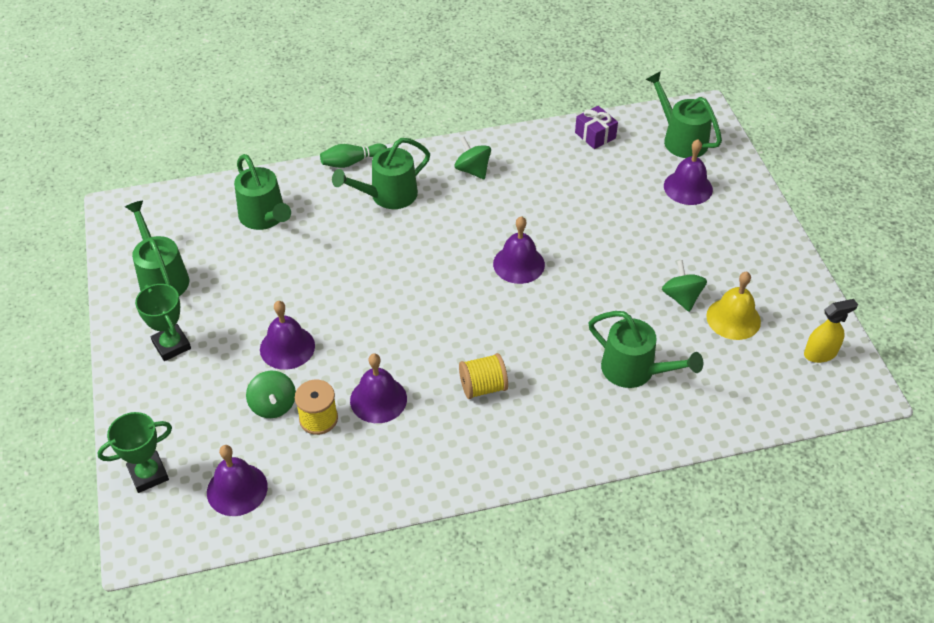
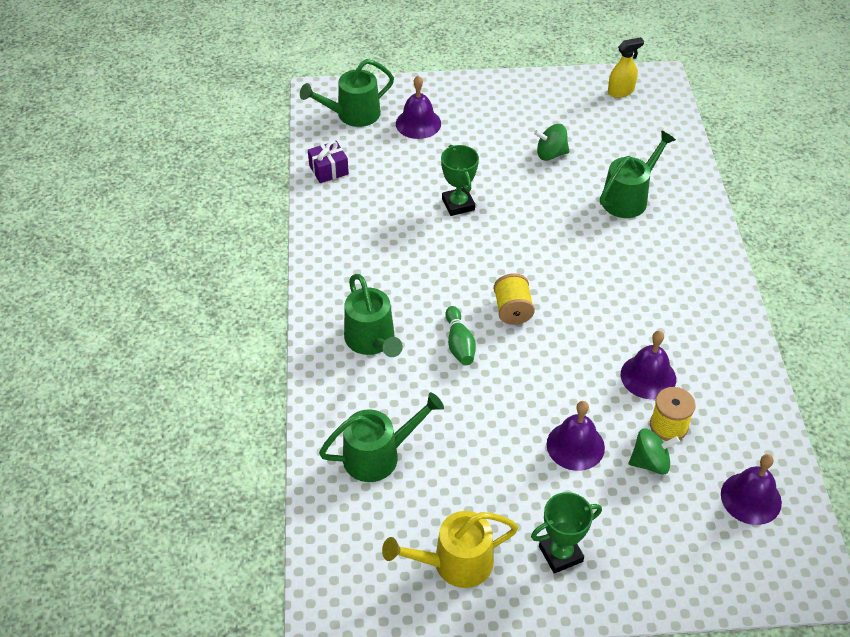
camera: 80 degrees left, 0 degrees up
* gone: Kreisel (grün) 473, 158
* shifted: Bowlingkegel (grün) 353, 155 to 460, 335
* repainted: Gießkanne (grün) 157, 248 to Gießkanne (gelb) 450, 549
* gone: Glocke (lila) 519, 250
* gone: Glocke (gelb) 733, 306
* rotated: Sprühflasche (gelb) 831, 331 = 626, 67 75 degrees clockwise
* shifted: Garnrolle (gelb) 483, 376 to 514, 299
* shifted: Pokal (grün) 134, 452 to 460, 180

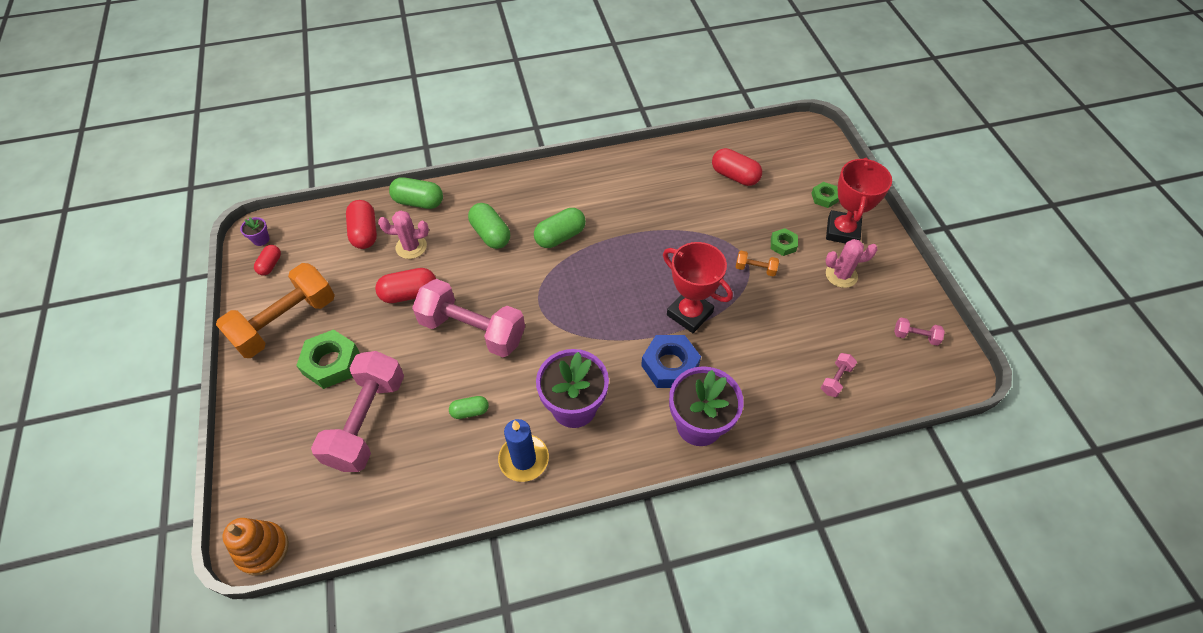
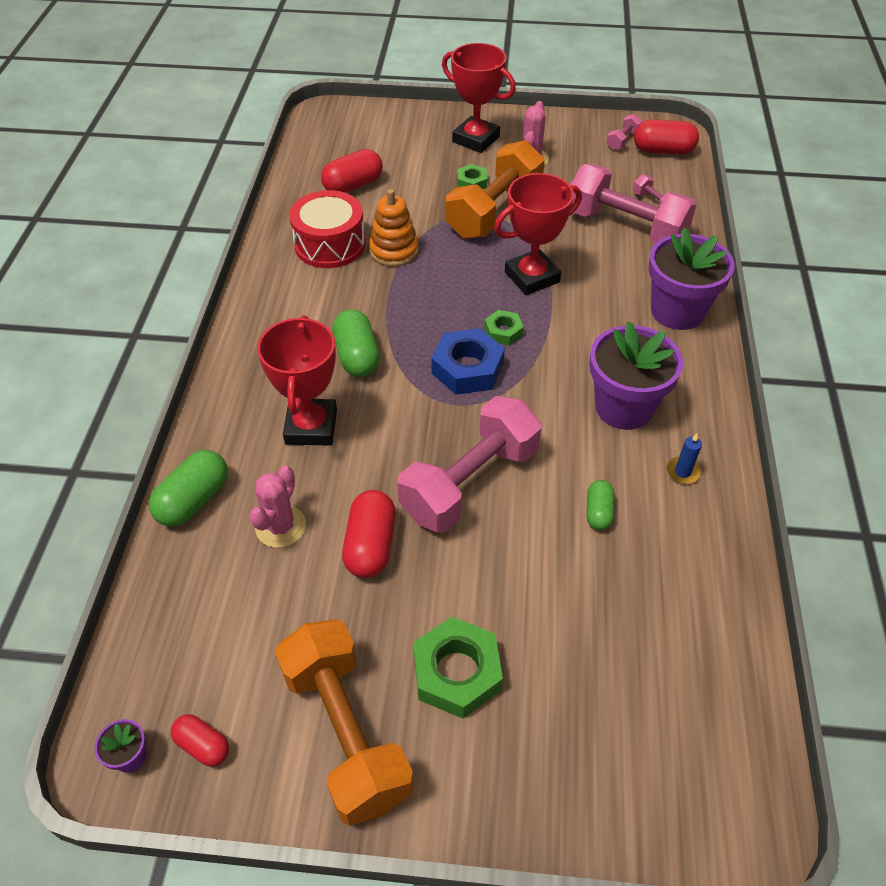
camera: 70 degrees left, 5 degrees down
* shifted: Sechskantmutter (grün) 825, 195 to 504, 327
* shifted: Kapsel (rot) 361, 224 to 666, 137
* swapped: Kapsel (grün) 489, 226 to Pokal (rot) 297, 380
* scaled: Hantel (orange) 757, 264 = 495, 189 x2.42
* shifted: Sechskantmutter (blau) 671, 361 to 468, 361
* shifted: Hantel (rosa) 357, 411 to 633, 204
* scaled: Kerze (blau) 523, 450 = 684, 458 x0.53
* shifted: Stapelspielzeug (orange) 255, 547 to 394, 228
* new: Trommel (rot) 327, 229

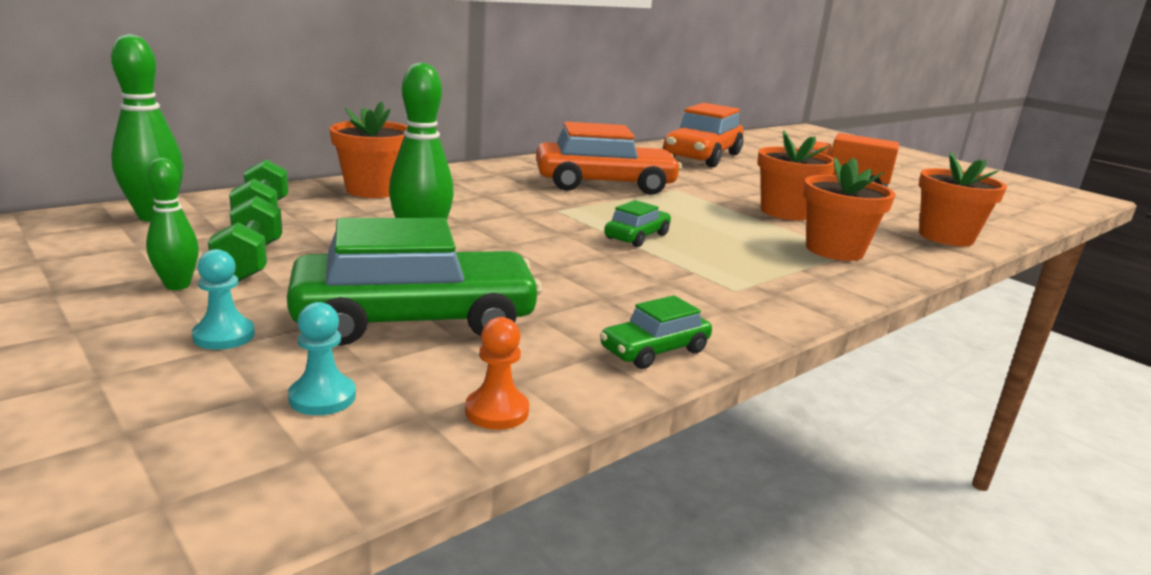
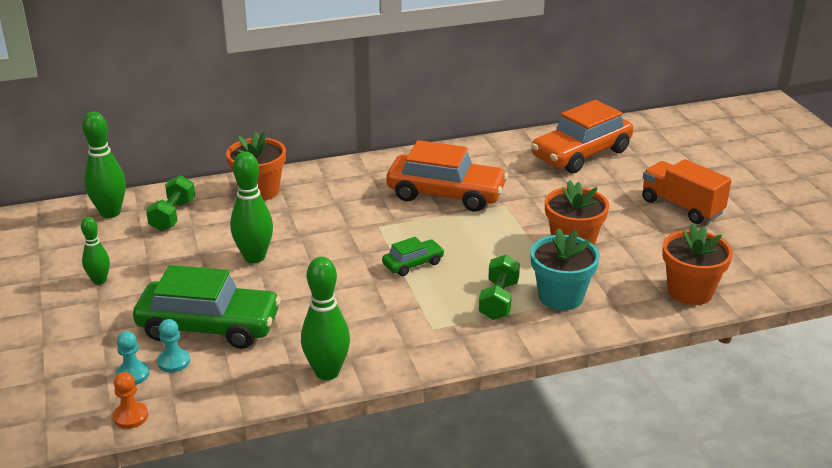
camera: 25 degrees right, 10 degrees up
* repainted: Blumentopf (orange) 849, 209 to Blumentopf (türkis) 565, 269
* shifted: Hantel (grün) 245, 239 to 499, 287
* shifted: Bauer (türkis) 223, 299 to 173, 346
* swapped: Auto (grün) 656, 332 to Bowlingkegel (grün) 325, 318
* shifted: Bauer (orange) 497, 373 to 130, 400

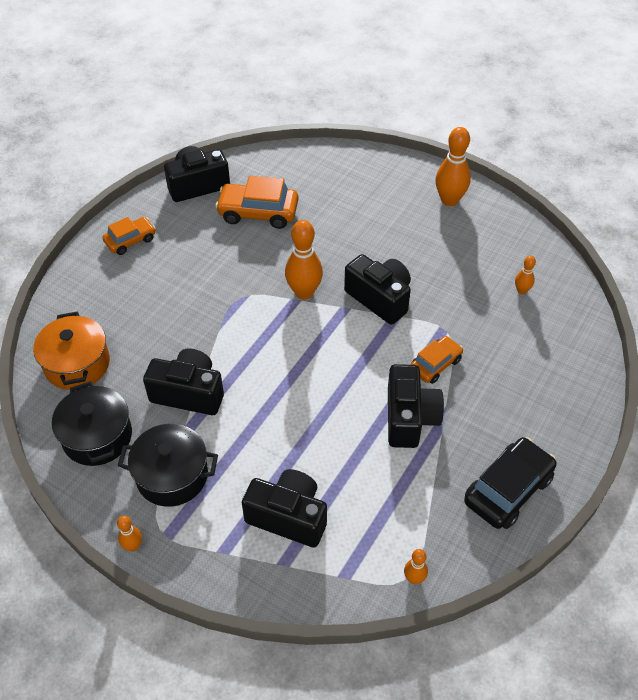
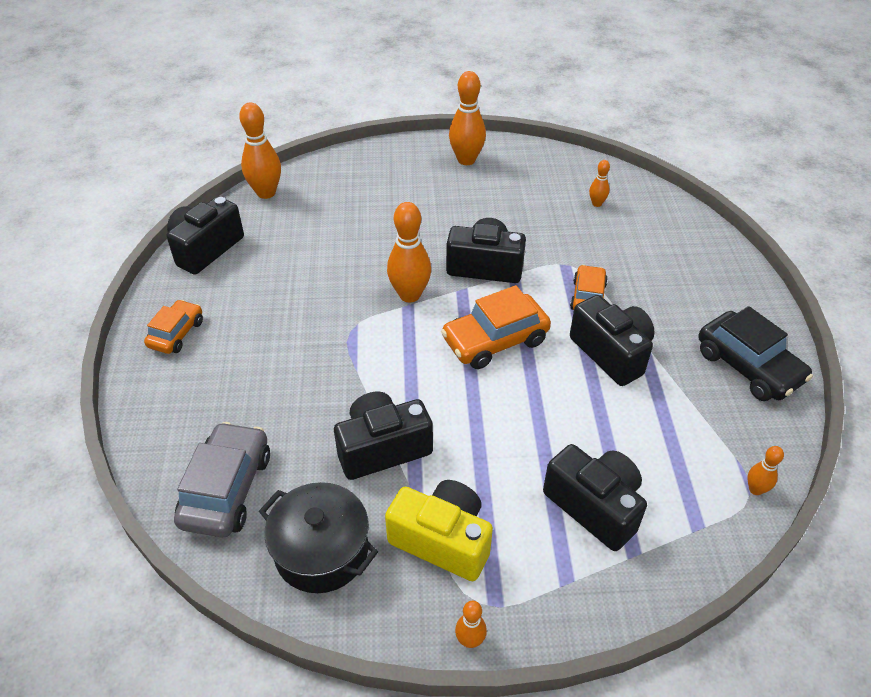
camera: 35 degrees left, 5 degrees down
* shifted: Auto (orange) 256, 202 to 496, 327
* swapped: Kochtopf (orange) 71, 351 to Auto (grau) 222, 480
* swapped: Kochtopf (schwarz) 168, 465 to Kamera (gelb) 439, 530
* rotated: Auto (schwarz) 510, 483 = 755, 353 135 degrees clockwise
* rotated: Kamera (schwarz) 284, 508 = 595, 497 60 degrees clockwise
* new: Bowlingkegel (orange) 260, 151

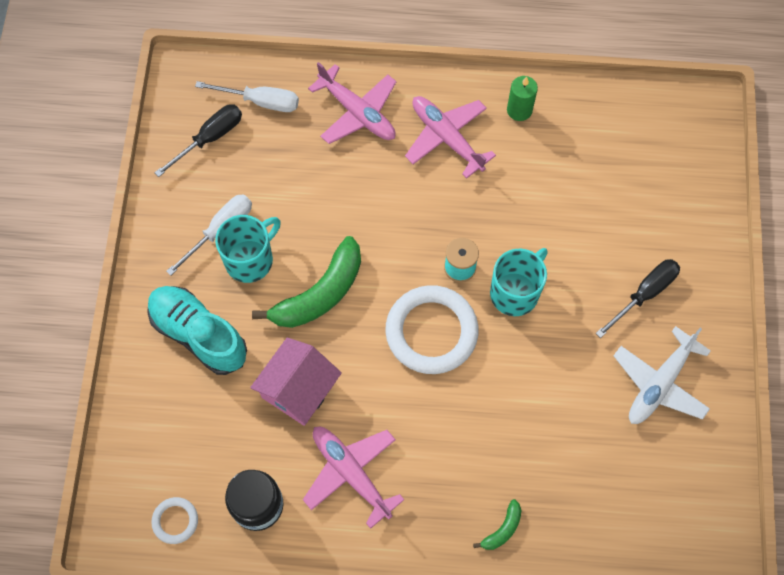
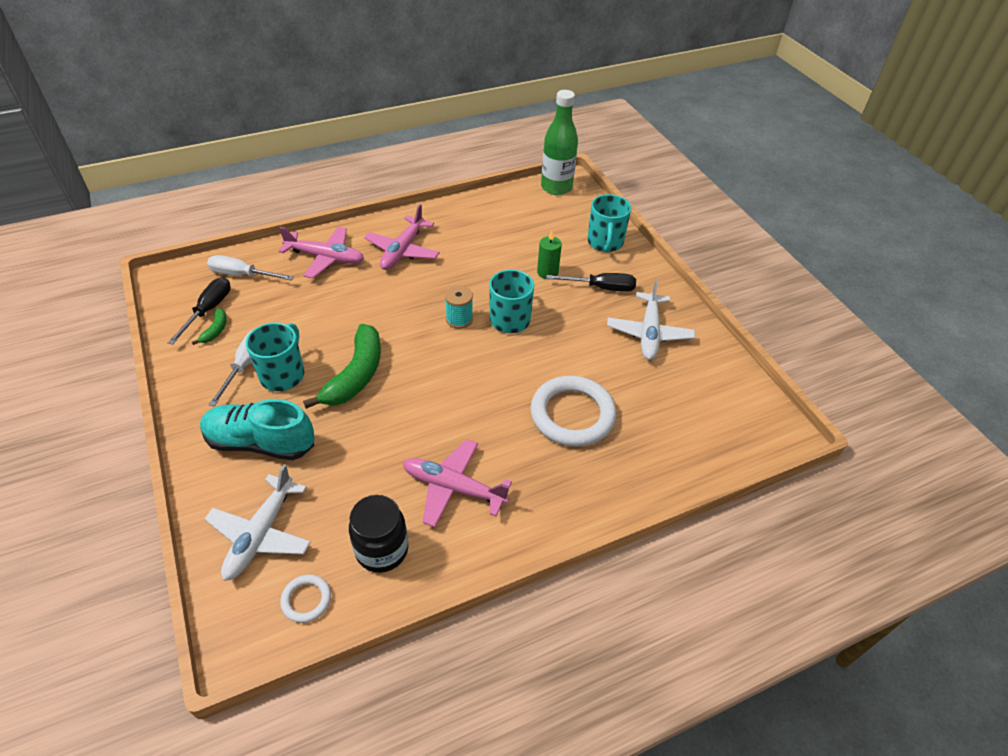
camera: 30 degrees left, 20 degrees down
* shifted: Kerze (grün) 522, 98 to 549, 254
* rotated: Schraubenzieher (weiß) 247, 96 = 250, 268 150 degrees counterclockwise
* rotated: Flugzeug (rosa) 450, 137 = 402, 237 90 degrees counterclockwise
* rotated: Schraubenzieher (schwarz) 638, 298 = 591, 282 75 degrees clockwise
* shifted: Ring (weiß) 431, 329 to 573, 411
* gone: Haus (rosa) 296, 381
* shifted: Banane (grün) 497, 524 to 209, 326
* new: Flasche (grün) 559, 142
* new: Tasse (türkis) 609, 223
* new: Flugzeug (weiß) 258, 522

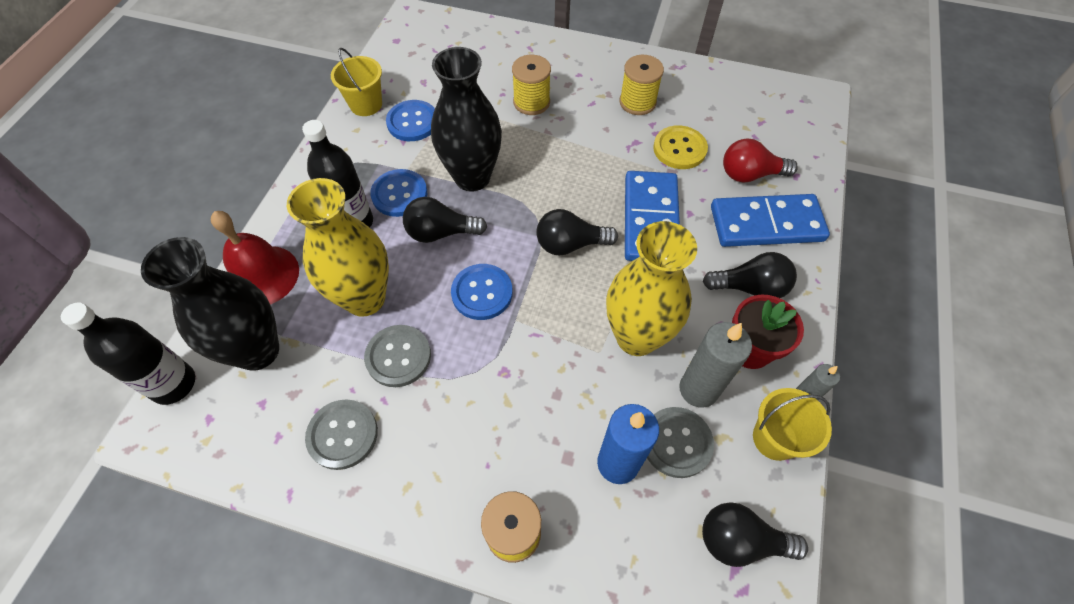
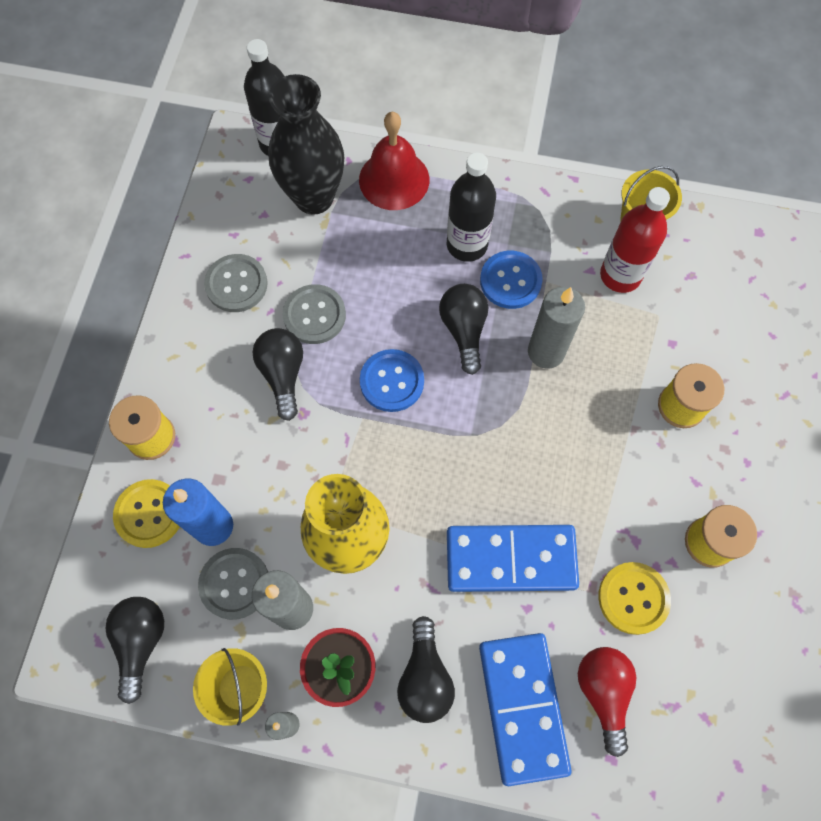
camera: 85 degrees right, 10 degrees up
* swapped: Vase (schwarz) 466, 119 to Kerze (grau) 556, 328
* swapped: Knopf (blau) 410, 120 to Flasche (rot) 635, 240
* gone: Vase (gelb) 338, 247
* shifted: Glühbirne (schwarz) 577, 232 to 277, 374
* new: Knopf (gelb) 146, 513

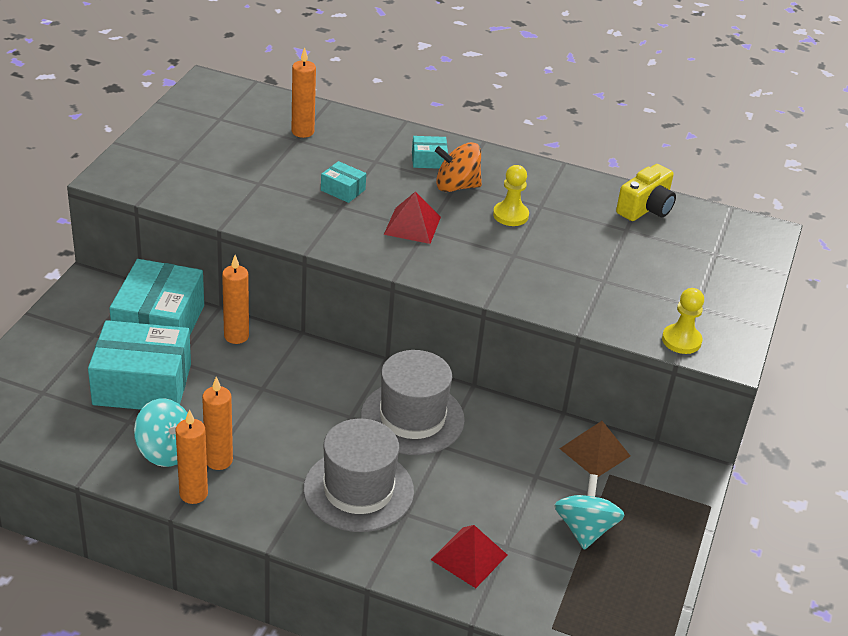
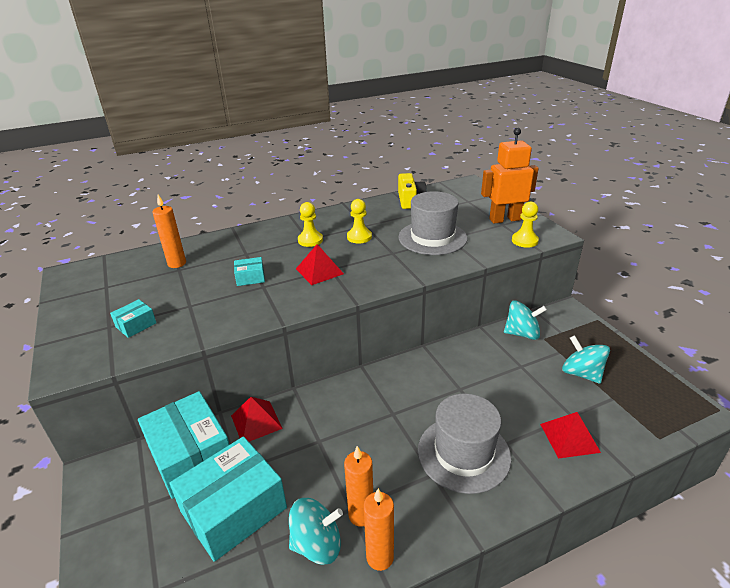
camera: 40 degrees left, 5 degrees down
* shifted: Schachtel (türkis) 430, 152 to 133, 318
* swapped: Kreisel (orange) 458, 167 to Bauer (gelb) 310, 224
* swapped: Kerze (orange) 235, 299 to Pyramide (rot) 257, 419
* shifted: Hut (grau) 413, 402 to 432, 223
* swapped: Pyramide (braun) 594, 449 to Kreisel (türkis) 525, 320
* new: Roboter (orange) 510, 176

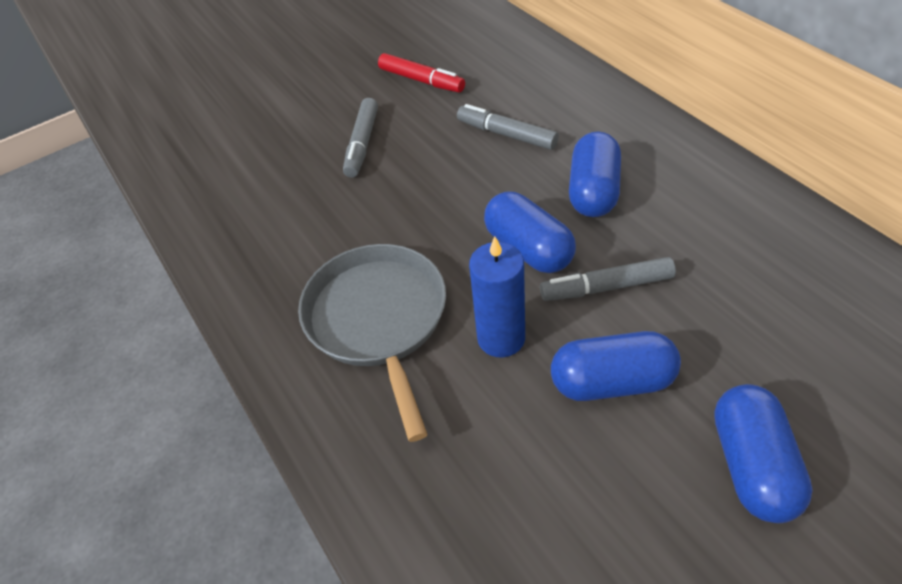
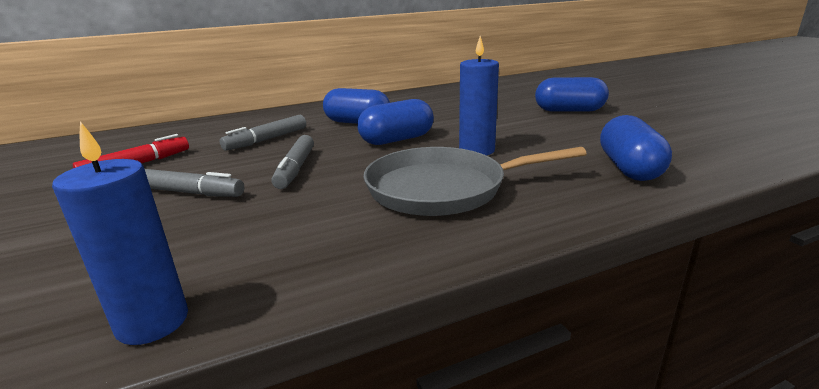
camera: 85 degrees left, 25 degrees down
* shifted: Filzstift (grau) 608, 279 to 292, 162
* shifted: Kapsel (blau) 616, 366 to 636, 148
* new: Kerze (blau) 120, 233

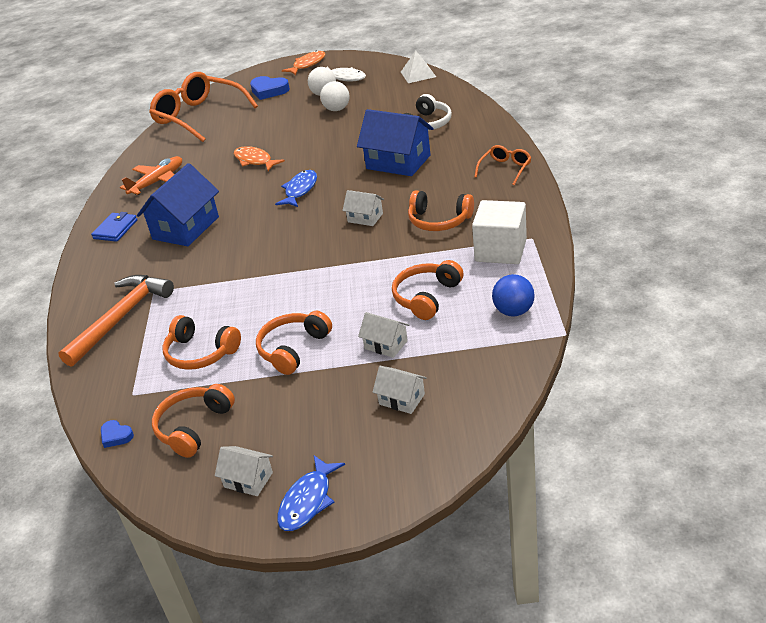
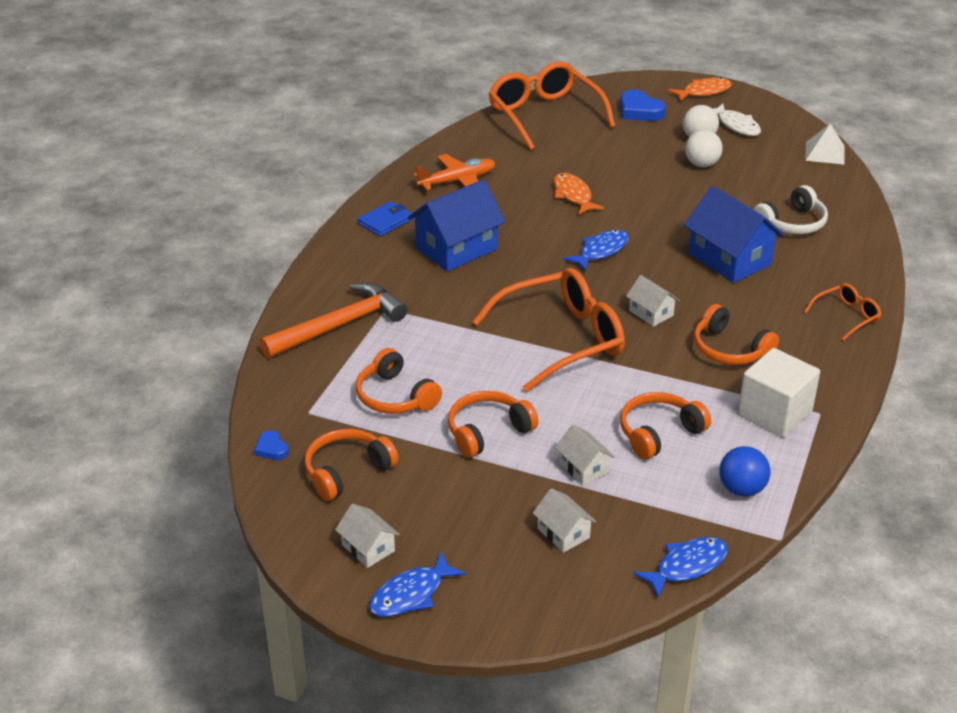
camera: 20 degrees right, 0 degrees up
* new: Brille (orange) 549, 330
* new: Fisch (blau) 680, 567

